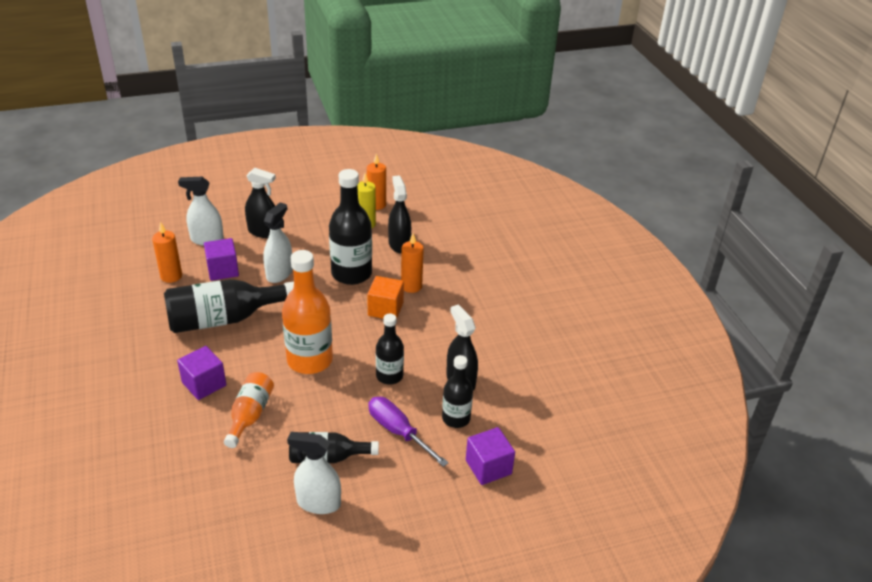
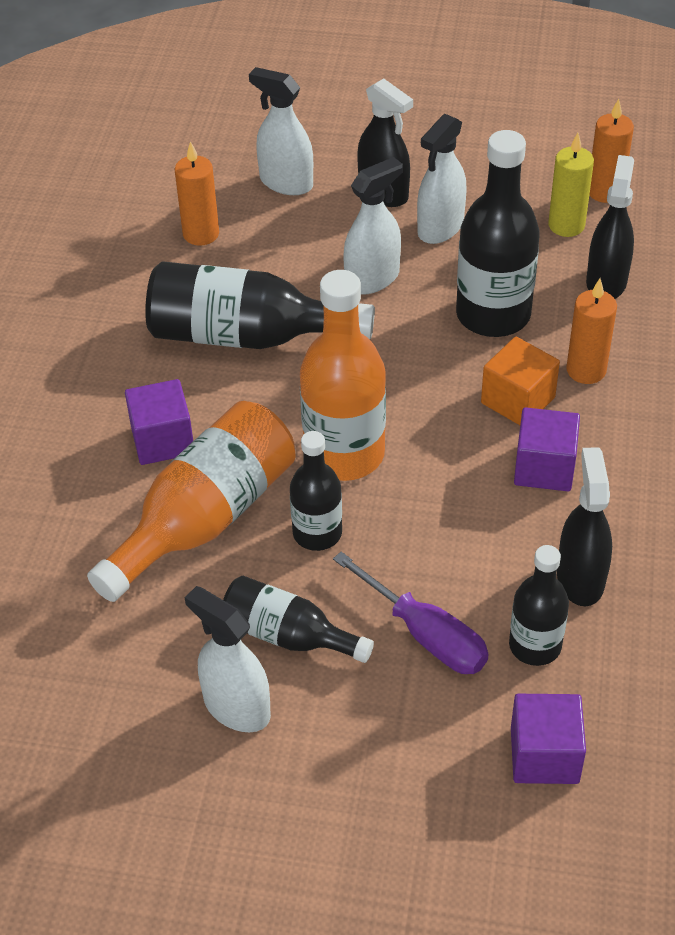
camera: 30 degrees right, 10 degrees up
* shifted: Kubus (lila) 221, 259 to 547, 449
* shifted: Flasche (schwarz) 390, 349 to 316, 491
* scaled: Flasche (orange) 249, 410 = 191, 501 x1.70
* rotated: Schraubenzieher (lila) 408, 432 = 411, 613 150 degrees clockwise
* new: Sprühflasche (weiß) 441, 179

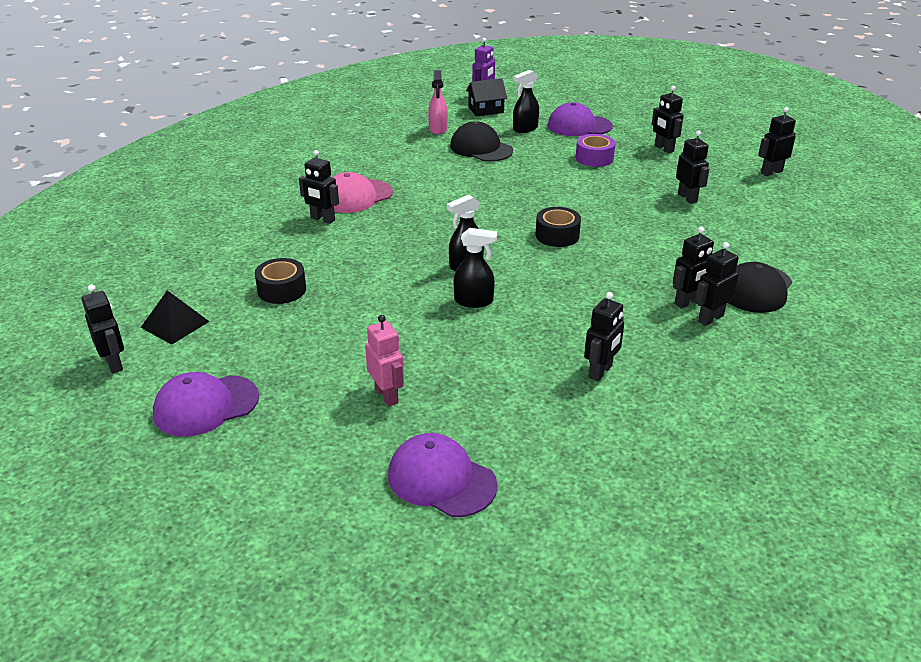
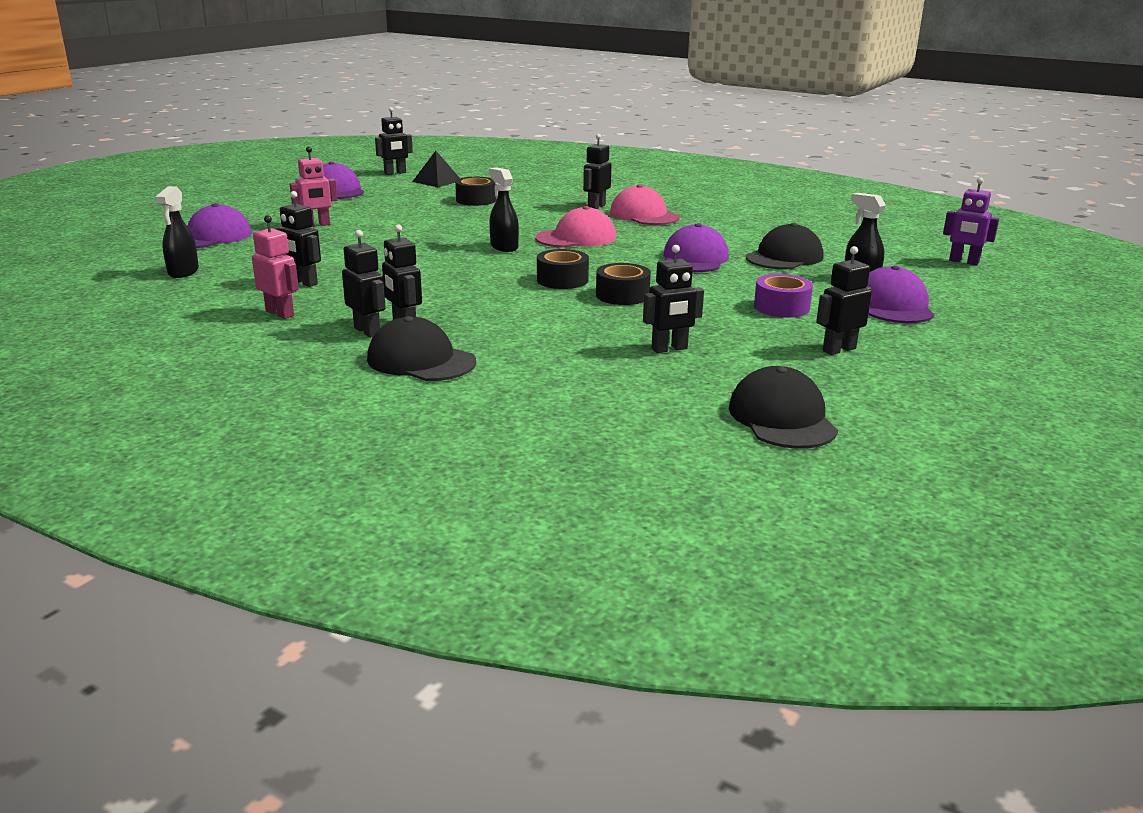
camera: 90 degrees right, 10 degrees down
* gone: Sprühflasche (rosa) 438, 102
* gone: Haus (schwarz) 486, 97
* swapped: Roboter (schwarz) 777, 141 to Kappe (schwarz) 783, 407
* shifted: Sprühflasche (schwarz) 475, 268 to 177, 232
* new: Kappe (rosa) 575, 226
* new: Roboter (rosa) 275, 267
* new: Kappe (lila) 696, 247
* new: Klebeband (schwarz) 623, 284

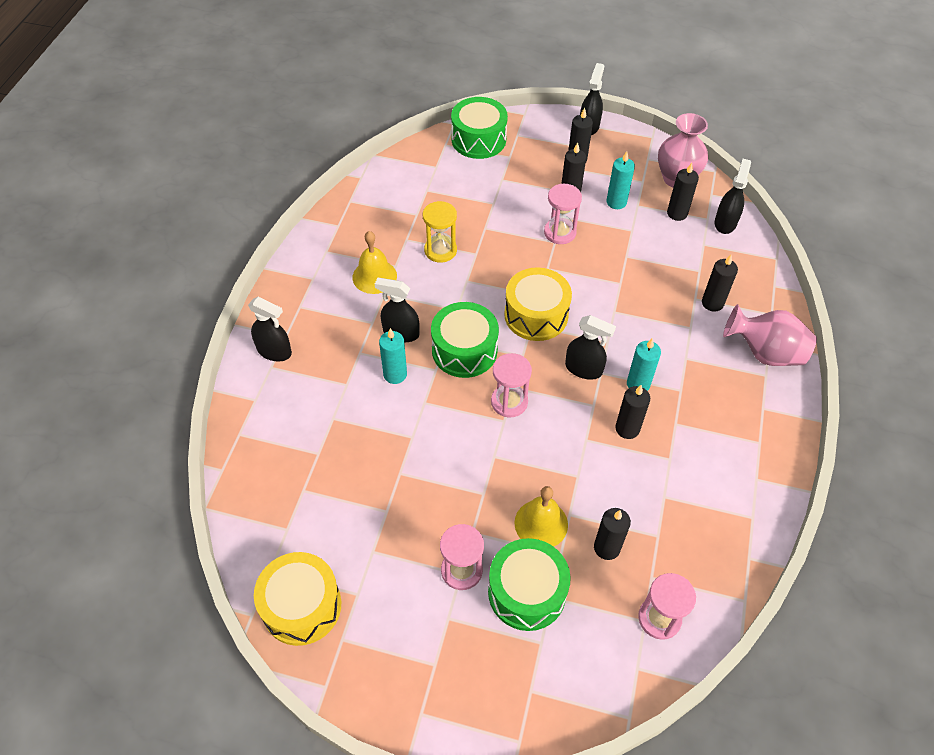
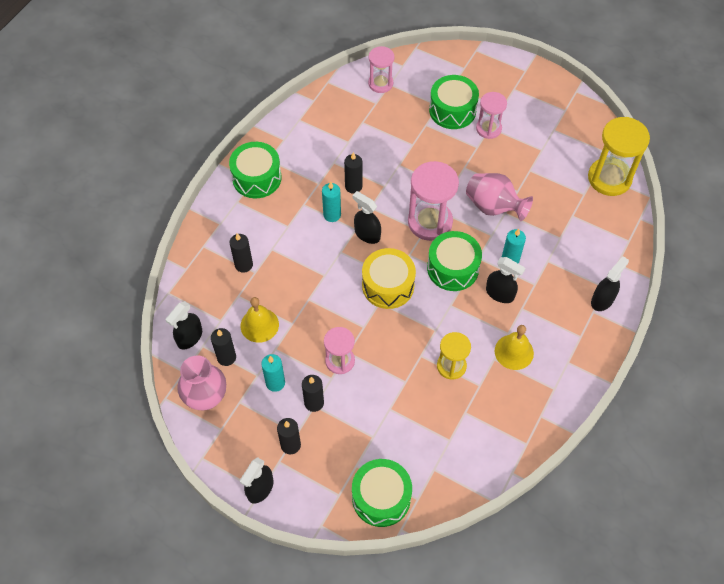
camera: 165 degrees left, 5 degrees up
* rotated: Sprühflasche (schwarz) 270, 329 = 610, 283 90 degrees clockwise
* shifted: Vase (rosa) 770, 335 to 499, 197
* scaled: Sanduhr (rosa) 511, 385 = 433, 201 x1.64
* shifted: Glocke (gelb) 541, 516 to 260, 320
* gone: Kerze (schwarz) 612, 534
* gone: Trommel (gelb) 297, 599
* new: Sanduhr (gelb) 619, 156
* new: Trommel (grün) 255, 170

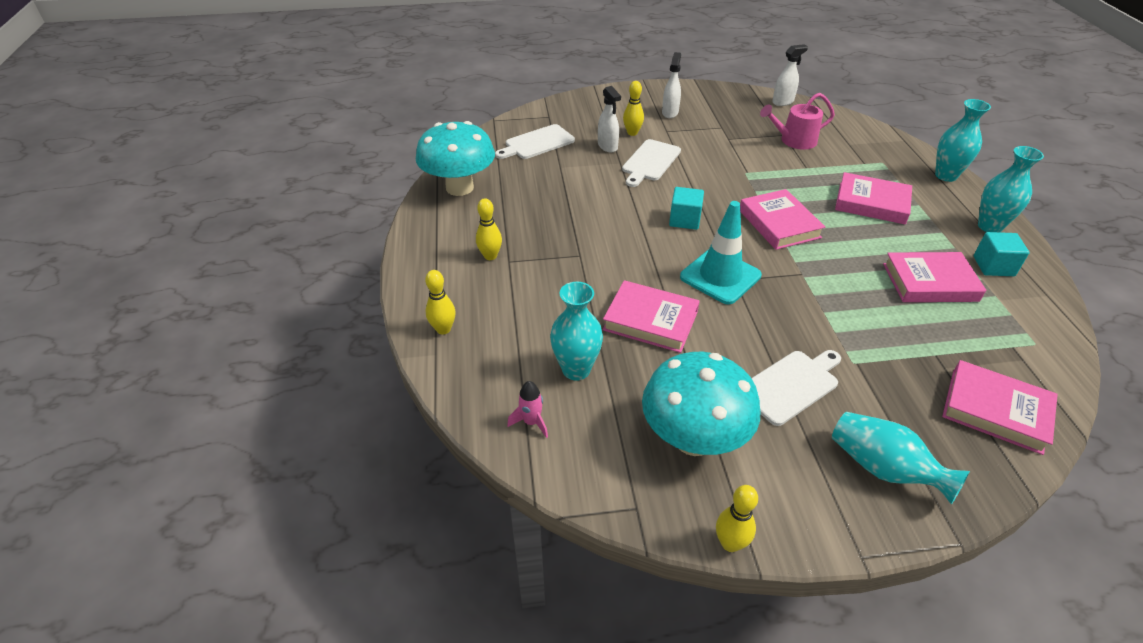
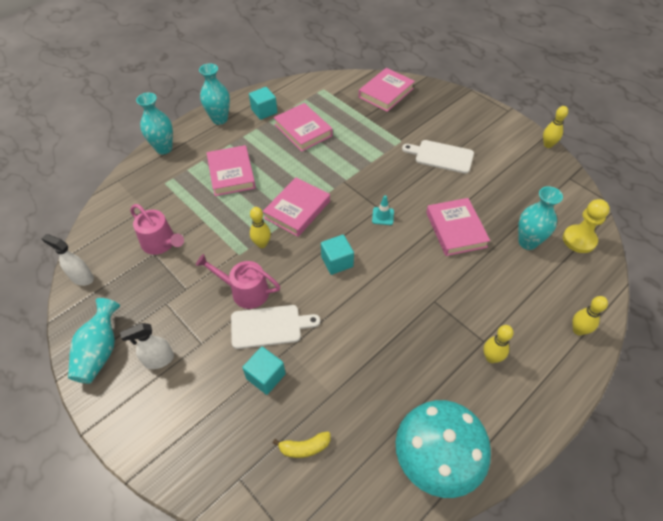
camera: 125 degrees left, 10 degrees up
* shifted: Bowlingkegel (gelb) 633, 108 to 260, 227
* swapped: Sprühflasche (weiß) 609, 119 to Kubus (türkis) 264, 371
* swapped: Schneidebrett (weiß) 535, 141 to Banane (gelb) 302, 444
* scaled: Leitkegel (türkis) 721, 252 = 383, 210 x0.45
* gone: Pilz (türkis) 701, 404
* rotated: Buch (rosa) 1000, 407 = 387, 90 45 degrees clockwise
* swapped: Rakete (rosa) 527, 409 to Bauer (gelb) 586, 226
* shifted: Vase (türkis) 901, 458 to 94, 341
* new: Gießkanne (rosa) 238, 281

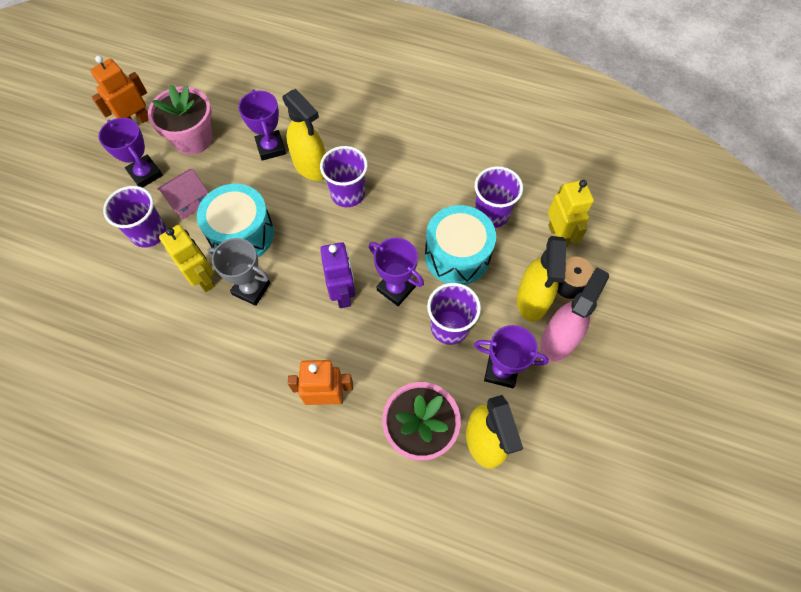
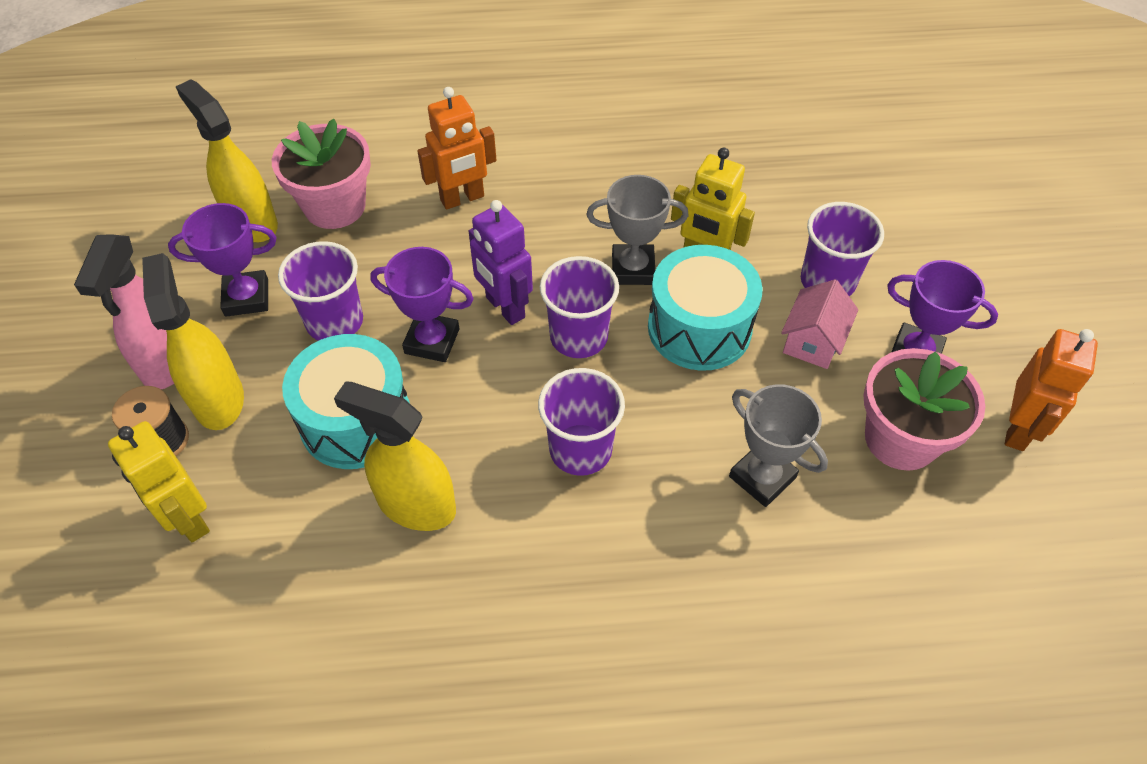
camera: 155 degrees right, 10 degrees down
* repainted: Pokal (lila) 262, 125 to Pokal (grau) 778, 445
* shifted: Sprühflasche (gelb) 304, 135 to 395, 456
* shifted: Becher (lila) 499, 197 to 579, 307

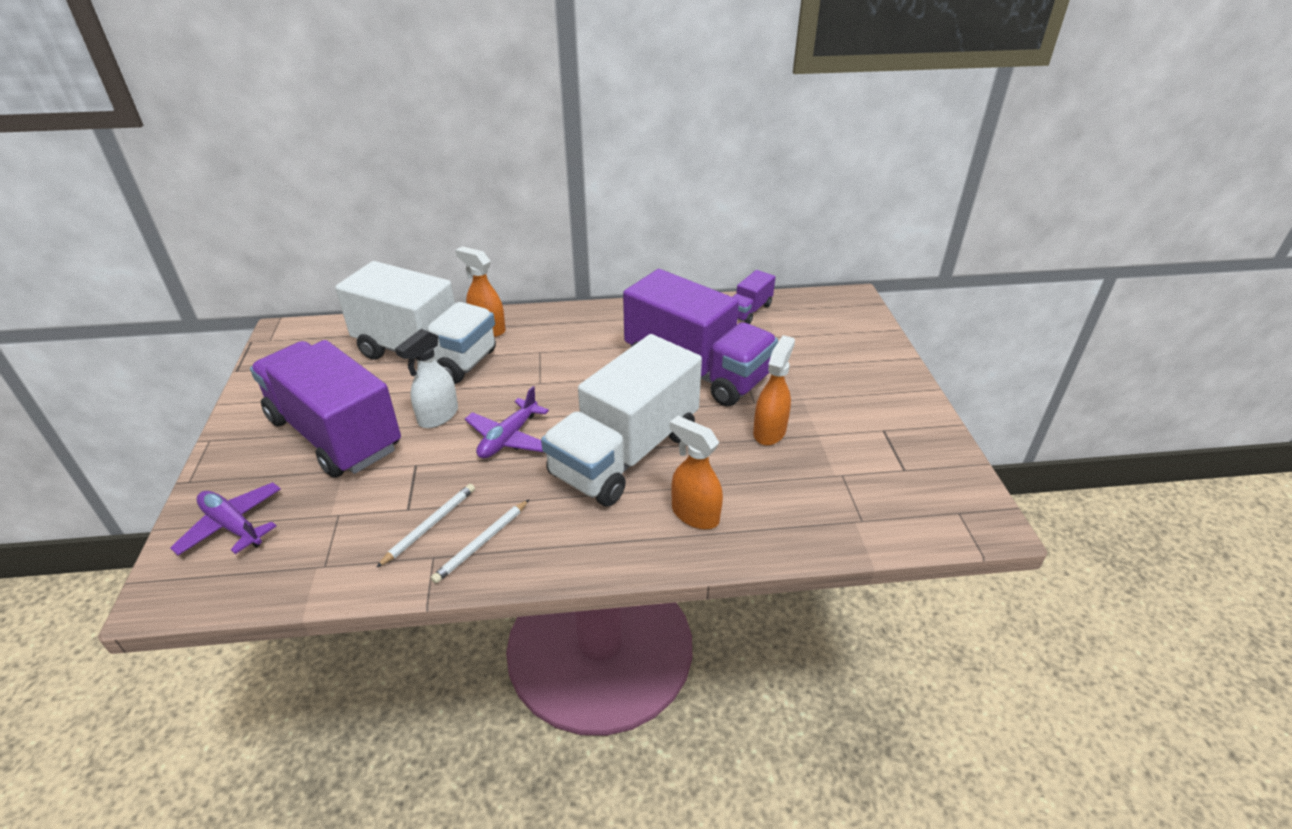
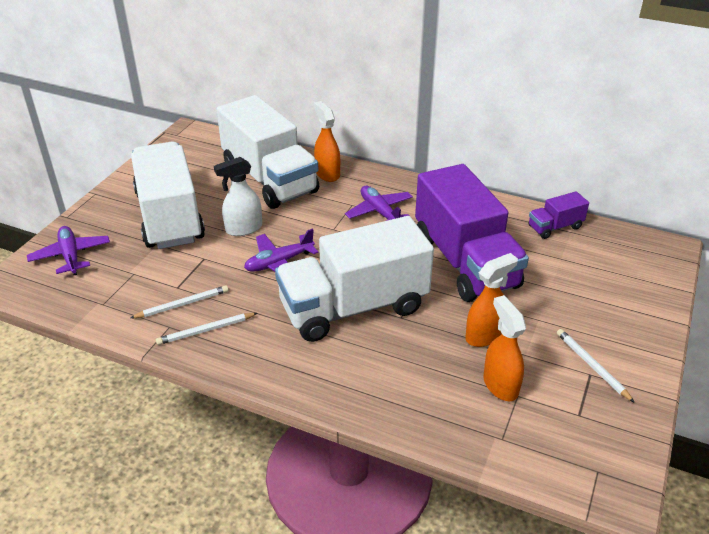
camera: 30 degrees right, 0 degrees up
* repainted: Lastwagen (lila) 325, 409 to Lastwagen (weiß) 168, 195
* shifted: Sprühflasche (orange) 696, 472 to 504, 348
* new: Flugzeug (lila) 379, 203
* new: Bleistift (weiß) 596, 366

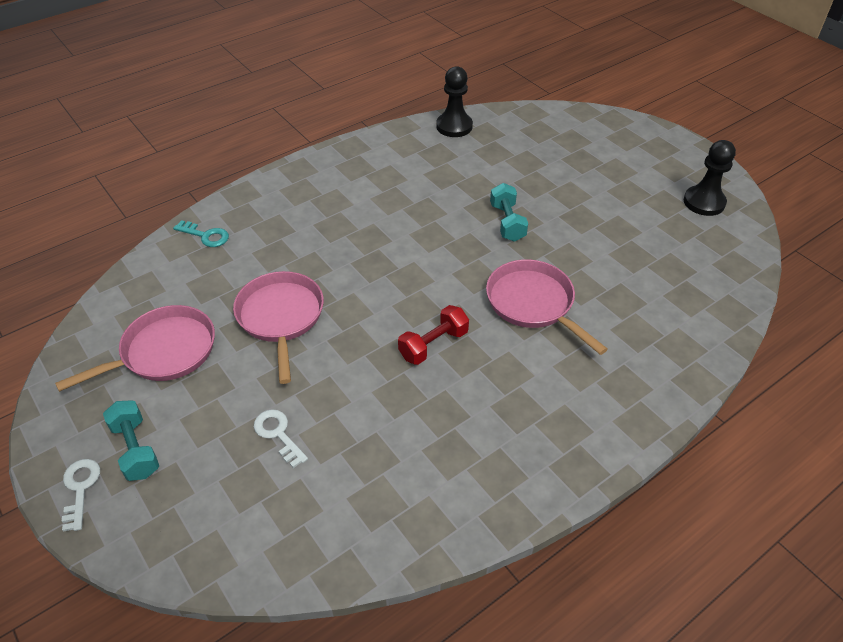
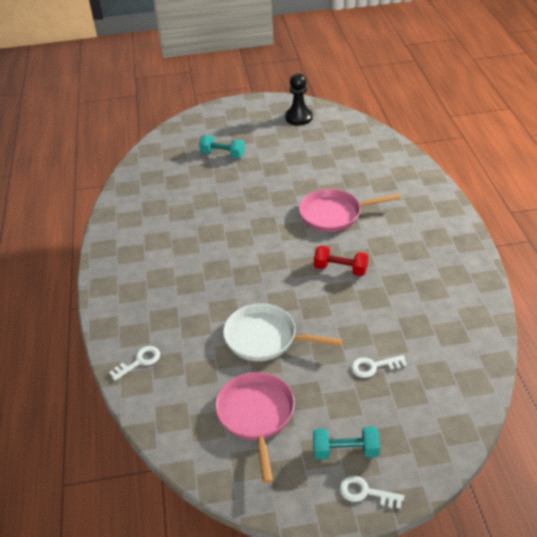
camera: 60 degrees left, 5 degrees down
* gone: Bauer (schwarz) 454, 101
* shifted: Hantel (türkis) 509, 212 to 222, 146
* repainted: Schlüssel (türkis) 201, 233 to Schlüssel (weiß) 134, 363
* repainted: Pfanne (rosa) 278, 327 to Pfanne (weiß) 282, 332
* rotated: Hantel (rot) 433, 335 = 341, 261 60 degrees counterclockwise

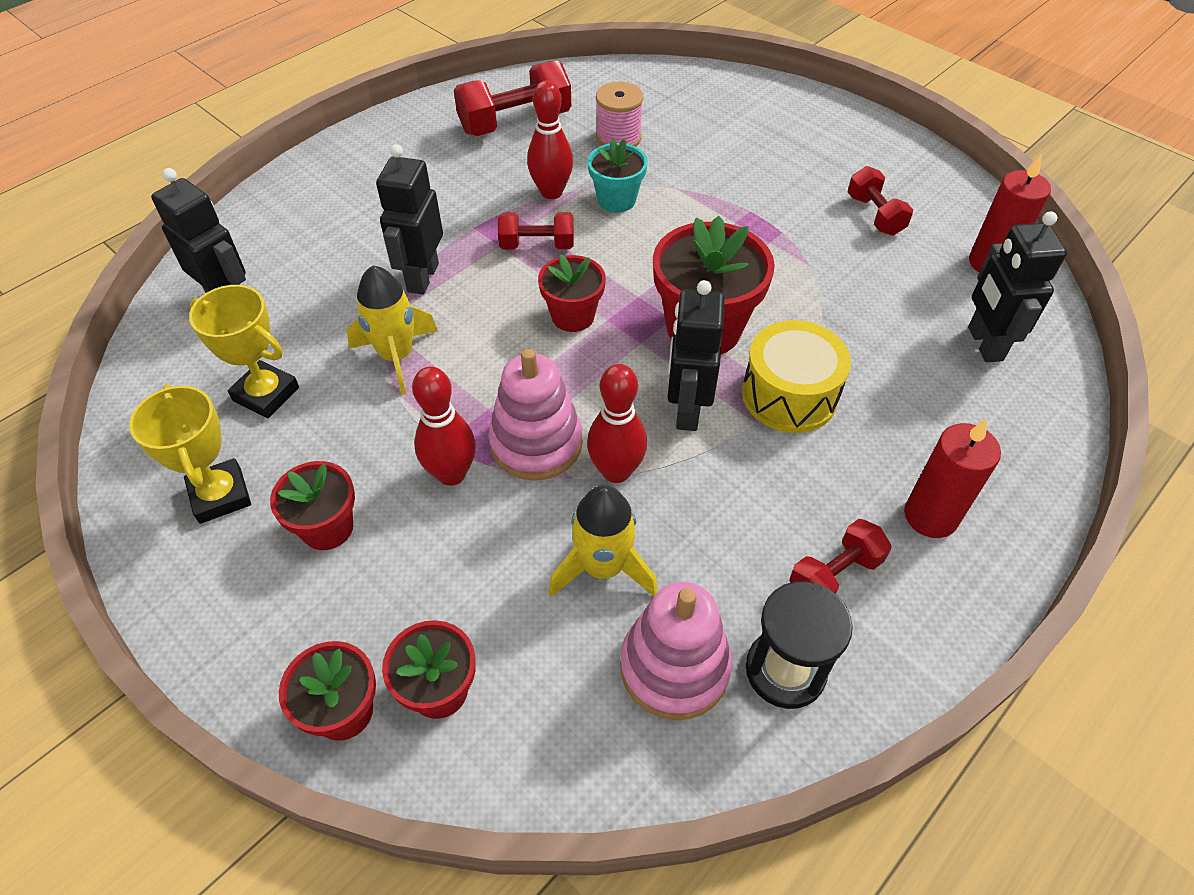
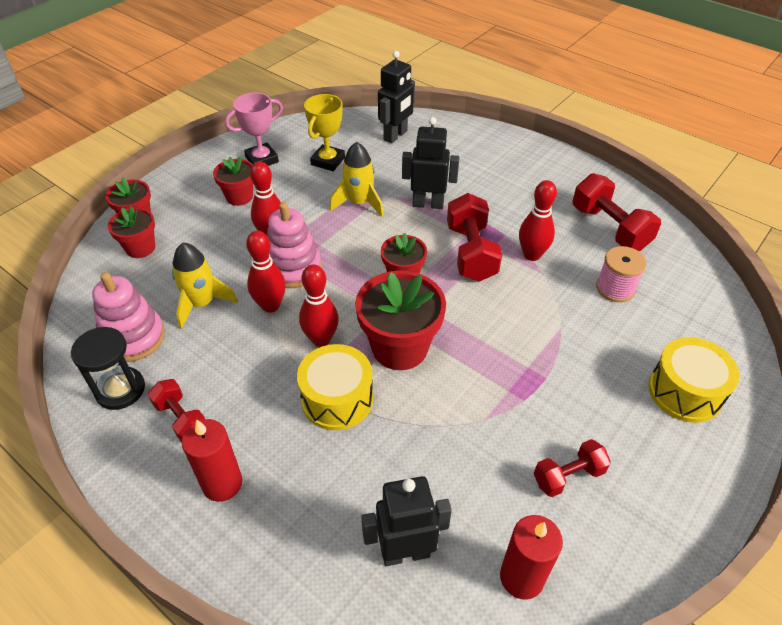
camera: 85 degrees right, 5 degrees down
* gone: Blumentopf (türkis) 618, 175
* scaled: Hantel (rot) 536, 231 = 474, 237 x1.65
* swapped: Roboter (schwarz) 696, 355 to Bowlingkegel (rot) 319, 305
* repainted: Pokal (gelb) 190, 454 to Pokal (rosa) 254, 129
* new: Trommel (gelb) 693, 380

